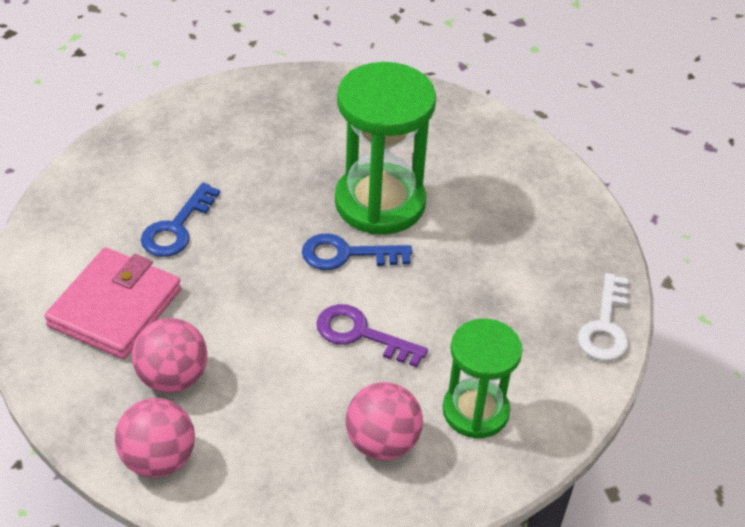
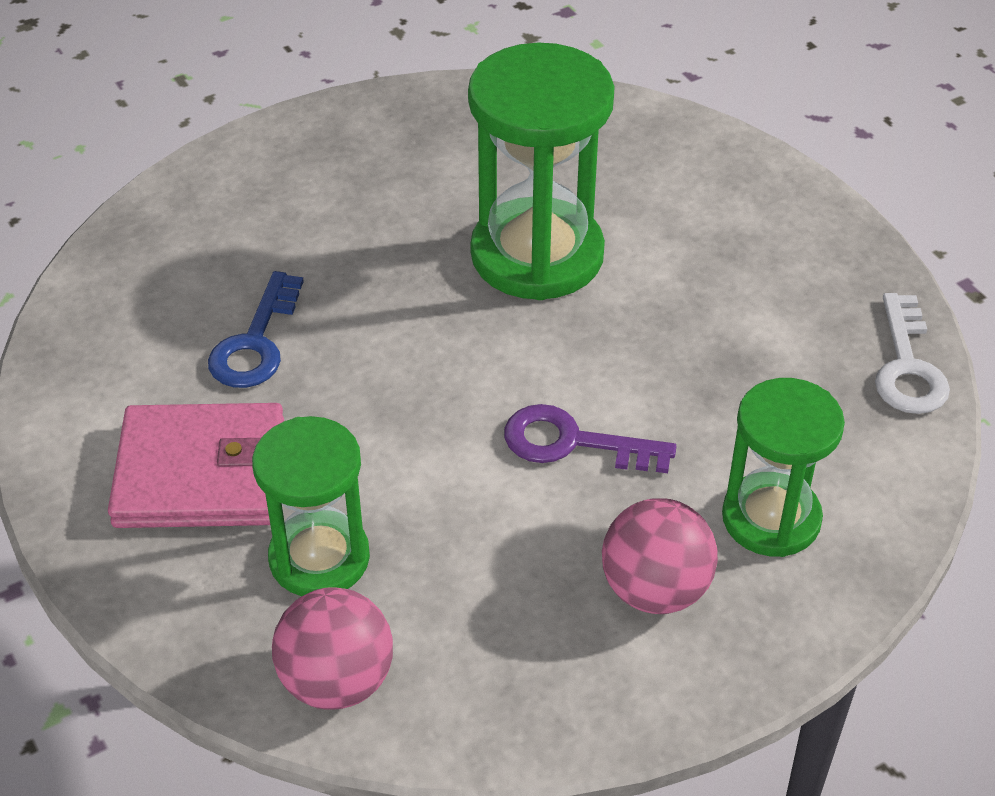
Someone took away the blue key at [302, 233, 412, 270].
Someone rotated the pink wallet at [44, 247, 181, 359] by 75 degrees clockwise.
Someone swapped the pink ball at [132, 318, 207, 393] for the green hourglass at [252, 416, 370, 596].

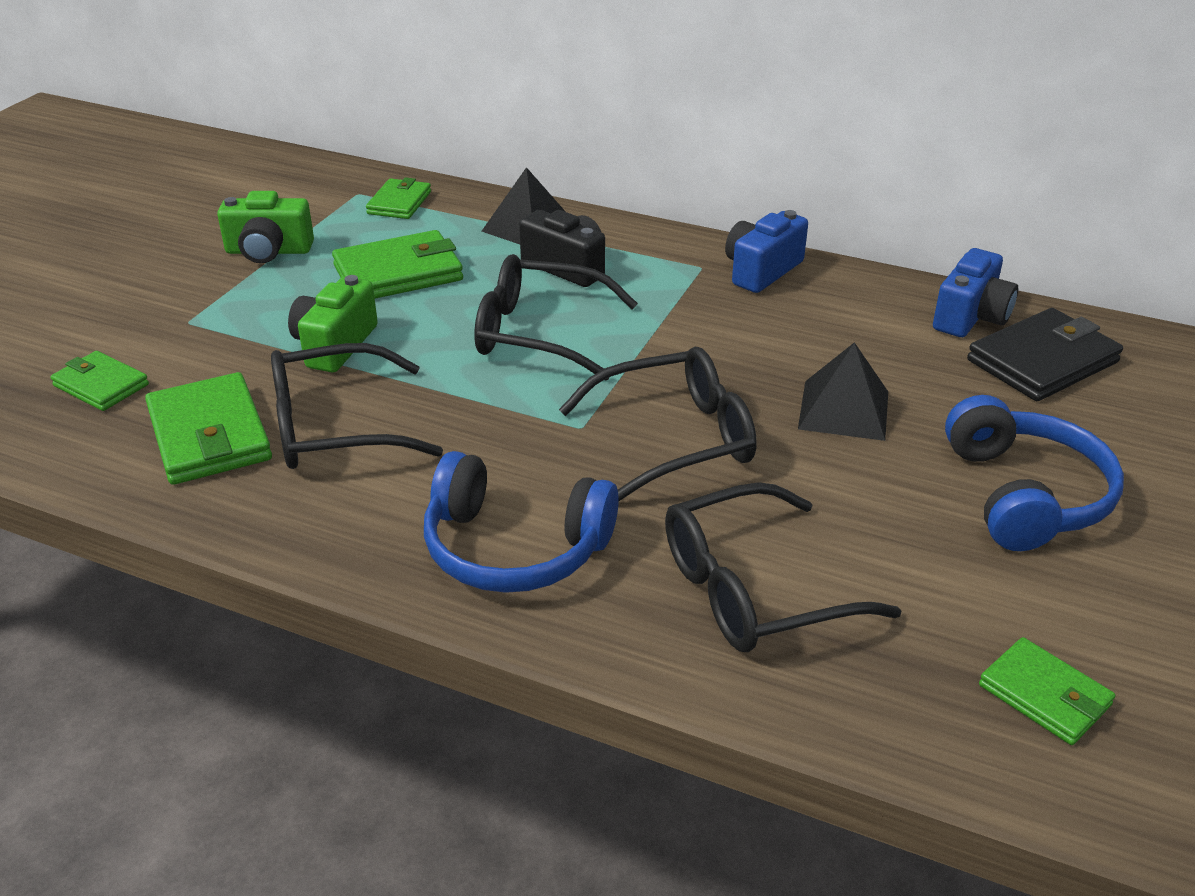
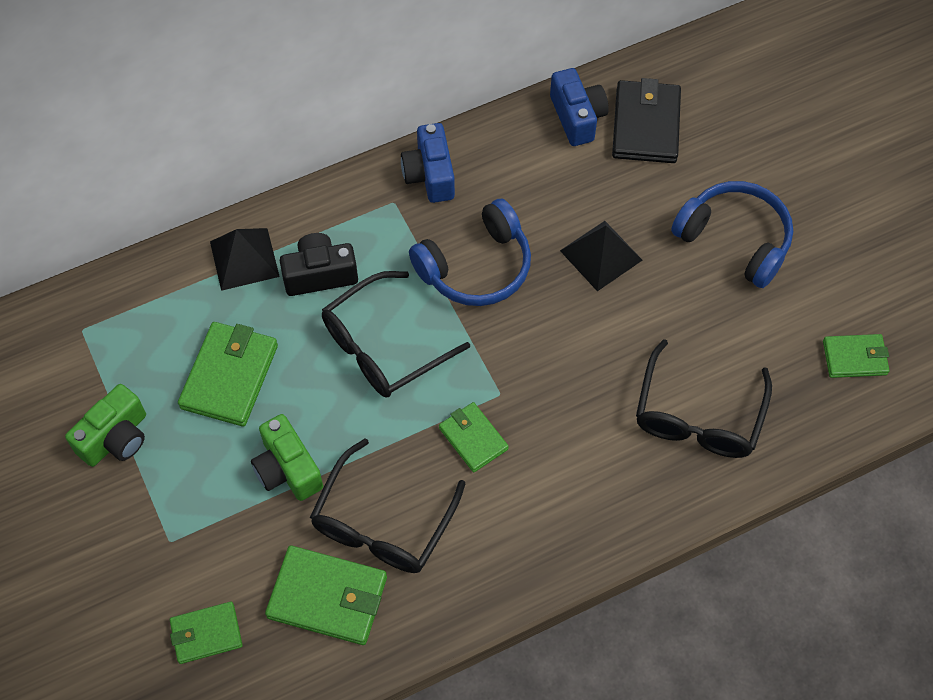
Someone carried the green wallet from [366, 177, 431, 219] to [439, 402, 509, 472].
Someone took away the black glasses at [559, 347, 757, 501].
Someone carried the blue headphones from [424, 451, 619, 593] to [409, 199, 531, 306].

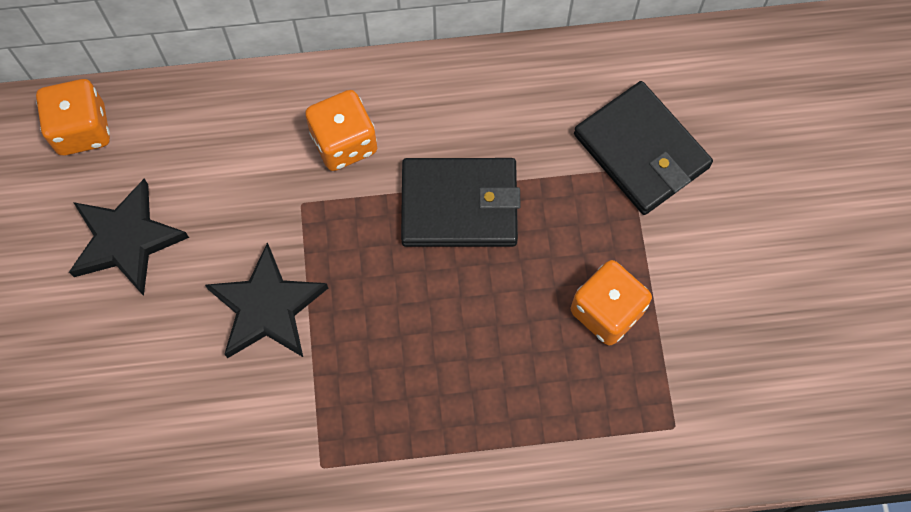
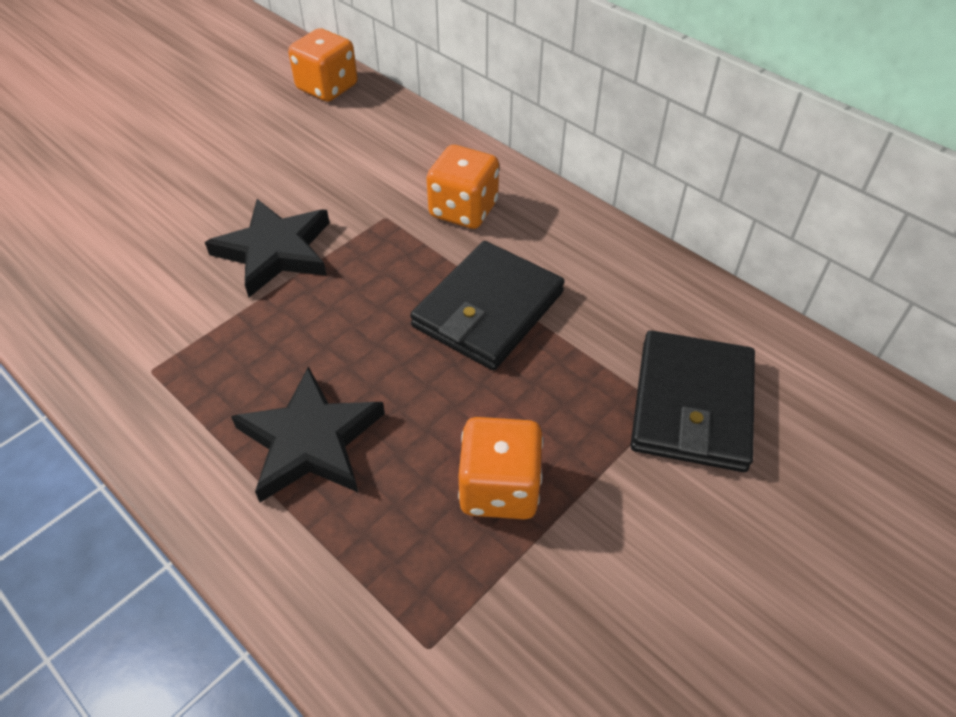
Someone rotated the black wallet at [401, 158, 521, 247] by 75 degrees clockwise.
Someone carried the black star from [69, 179, 189, 296] to [231, 366, 385, 502].

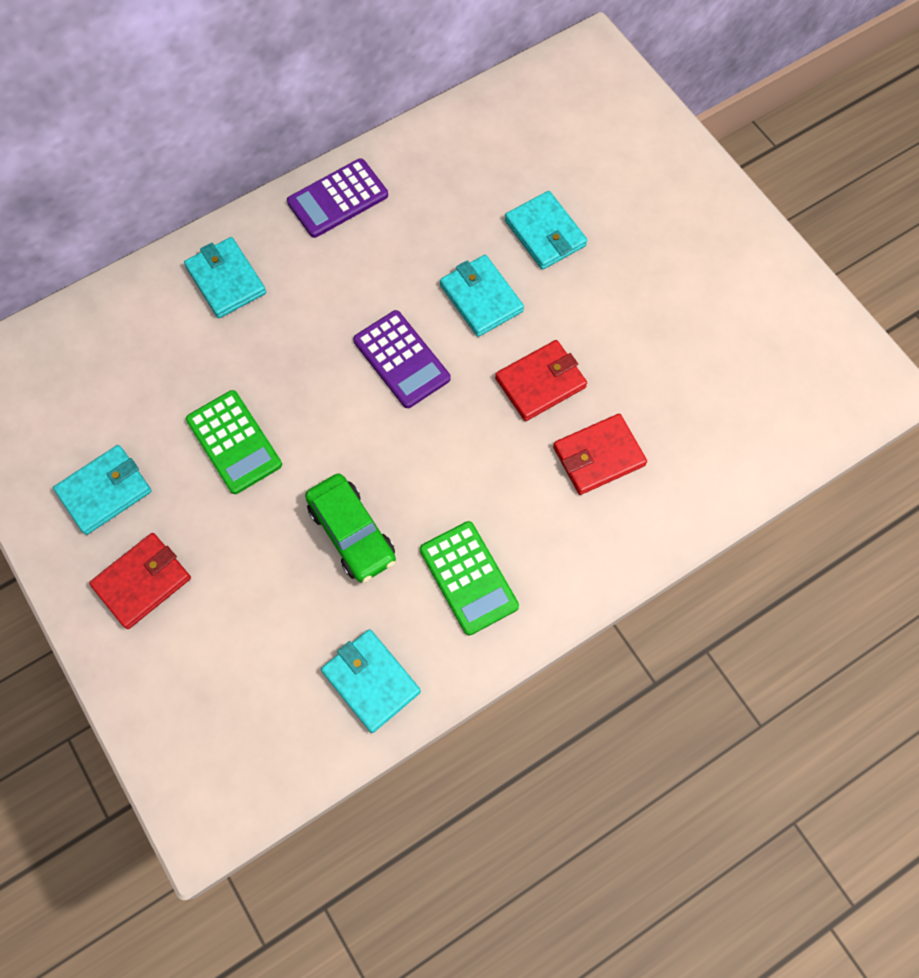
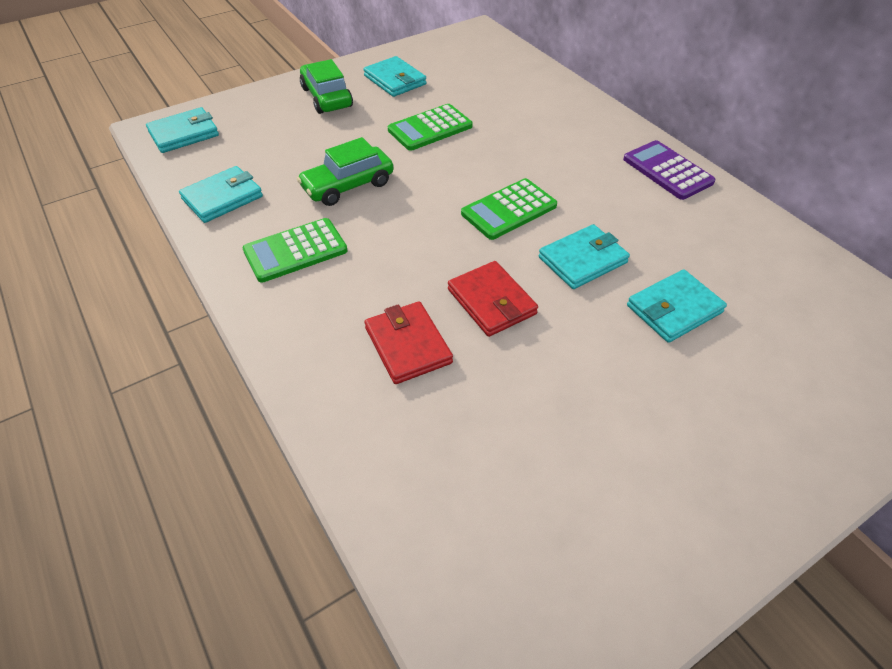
Someone carried the turquoise wallet from [184, 237, 266, 318] to [146, 107, 219, 153].
Someone repainted the purple calculator at [353, 310, 451, 408], which became the green calculator at [461, 178, 557, 240].
Someone swapped the red wallet at [89, 533, 191, 629] for the green car at [300, 59, 353, 114].

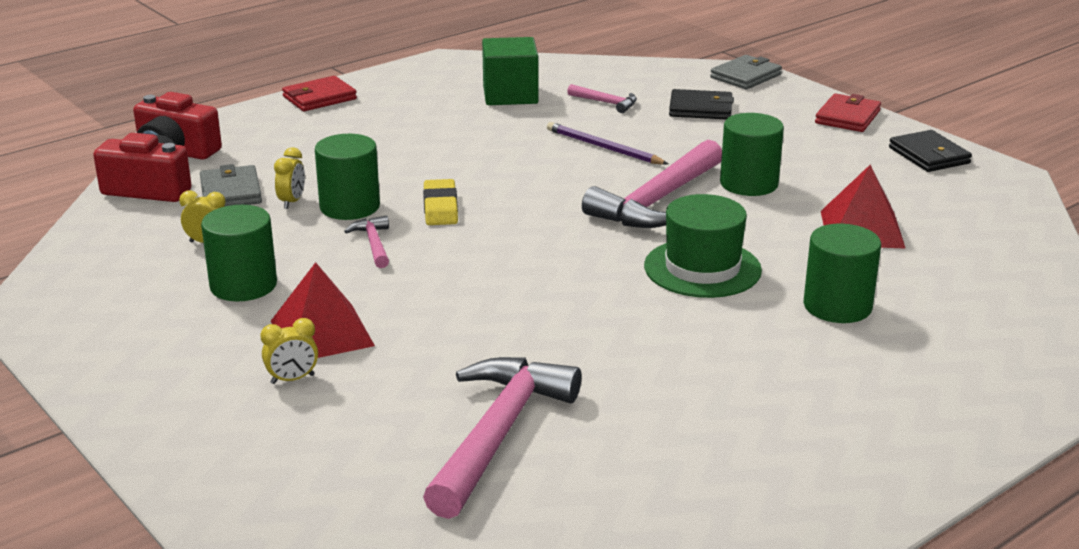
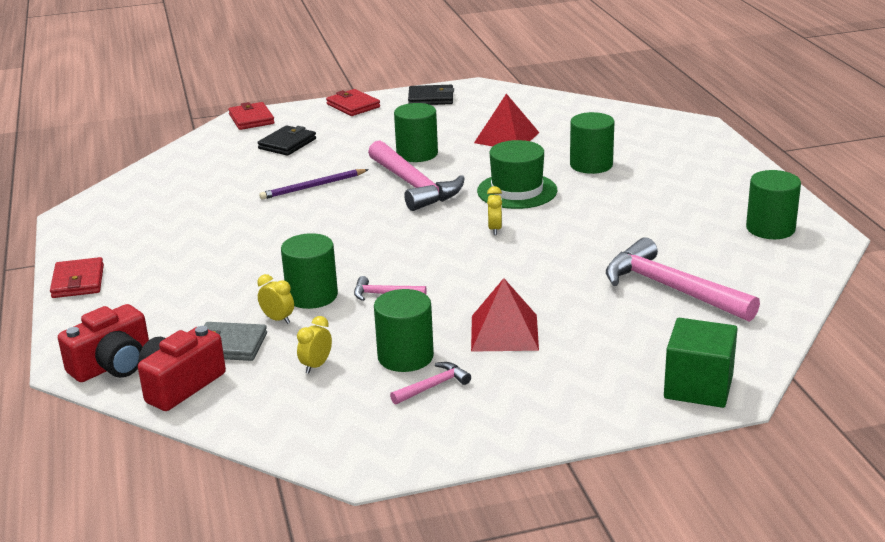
Someone carried the green cube from [482, 37, 538, 105] to [664, 318, 738, 408].
Someone repainted the grey wallet at [710, 55, 782, 89], which became the red wallet at [228, 102, 275, 130].
Someone carried the pink hammer from [567, 84, 637, 113] to [390, 362, 471, 405].
Someone took away the yellow eraser at [423, 179, 458, 225].
Someone carried the yellow clock from [260, 318, 318, 384] to [487, 186, 502, 235].
Someone put down the green cylinder at [746, 170, 801, 239].

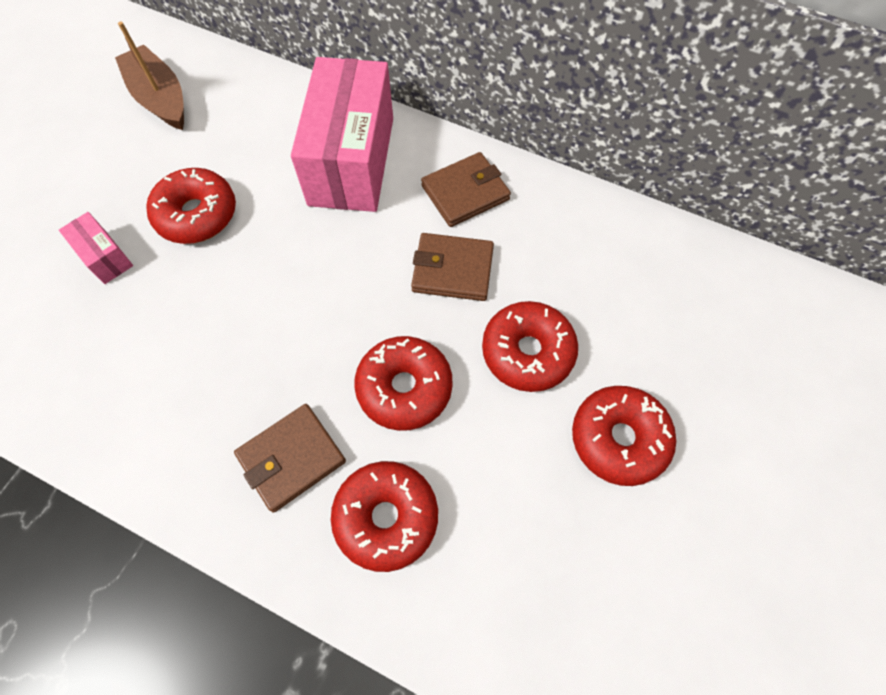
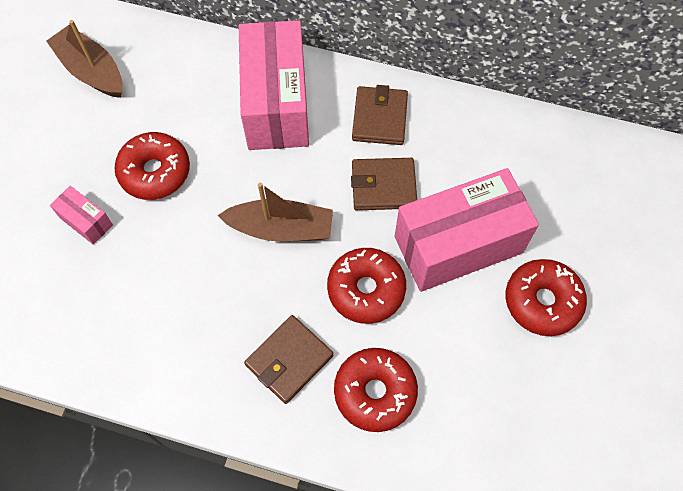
Someone rotated the brown wallet at [421, 152, 511, 227] by 45 degrees counterclockwise.
Someone swapped the red donut at [482, 301, 578, 392] for the pink box at [395, 168, 539, 292].
Someone put down the brown boat at [218, 183, 333, 242].

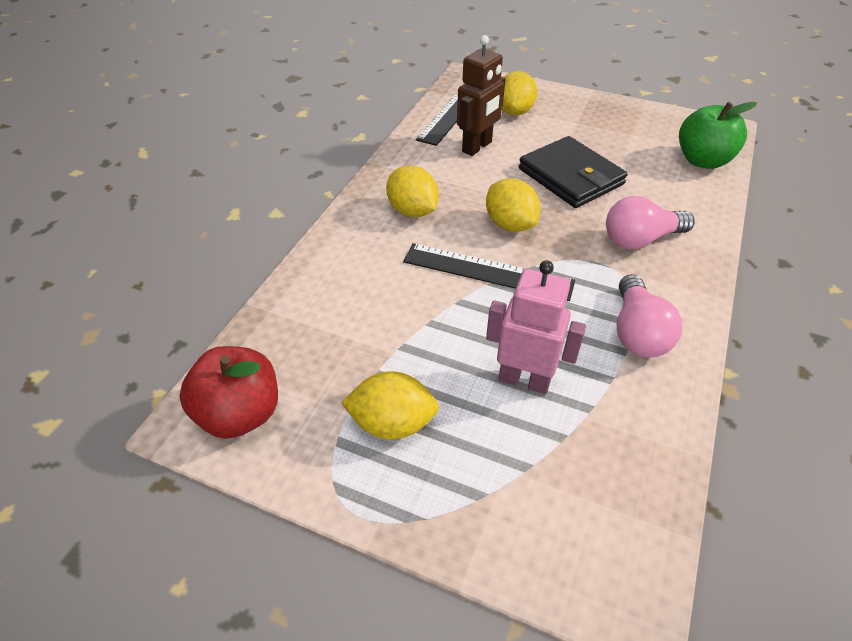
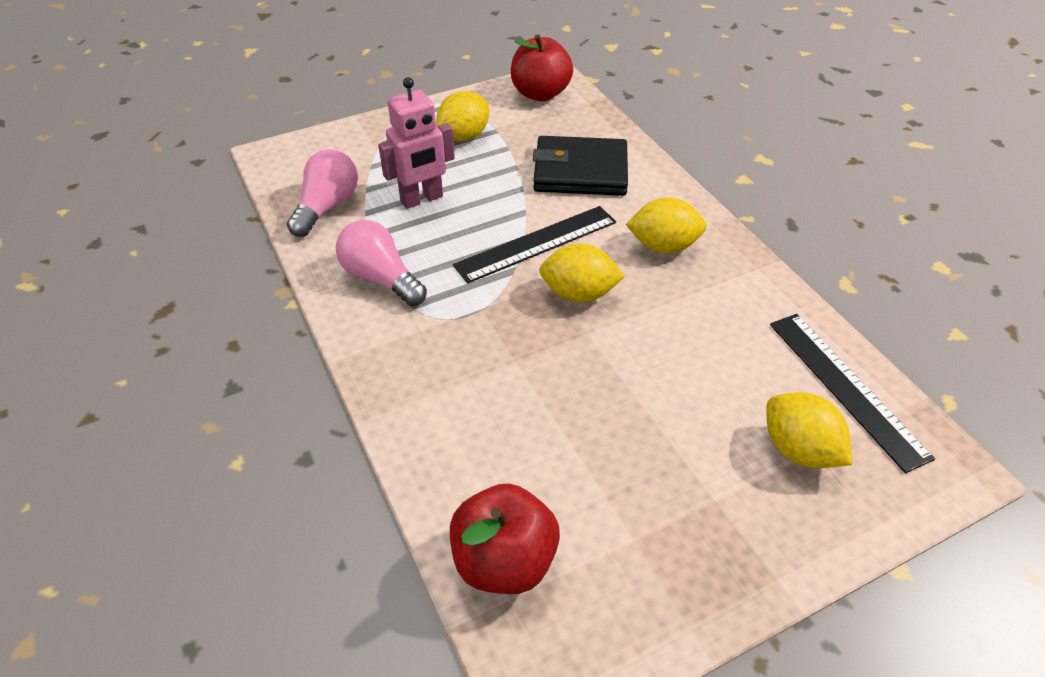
Someone took away the brown robot at [457, 35, 505, 156].
Someone repainted the green apple at [679, 102, 757, 169], which became the red apple at [450, 484, 560, 594].
Someone carried the black wallet from [519, 136, 628, 208] to [533, 136, 628, 196].
Someone carried the pink light bulb from [606, 196, 695, 249] to [287, 149, 358, 237].

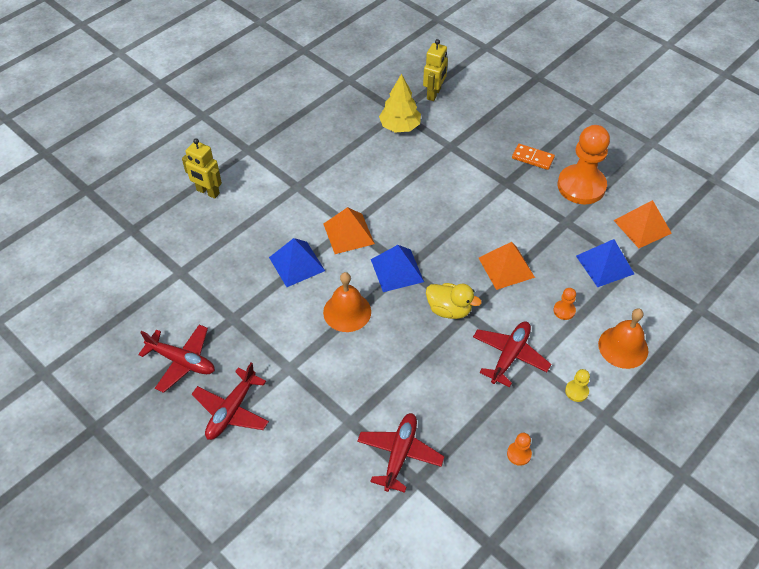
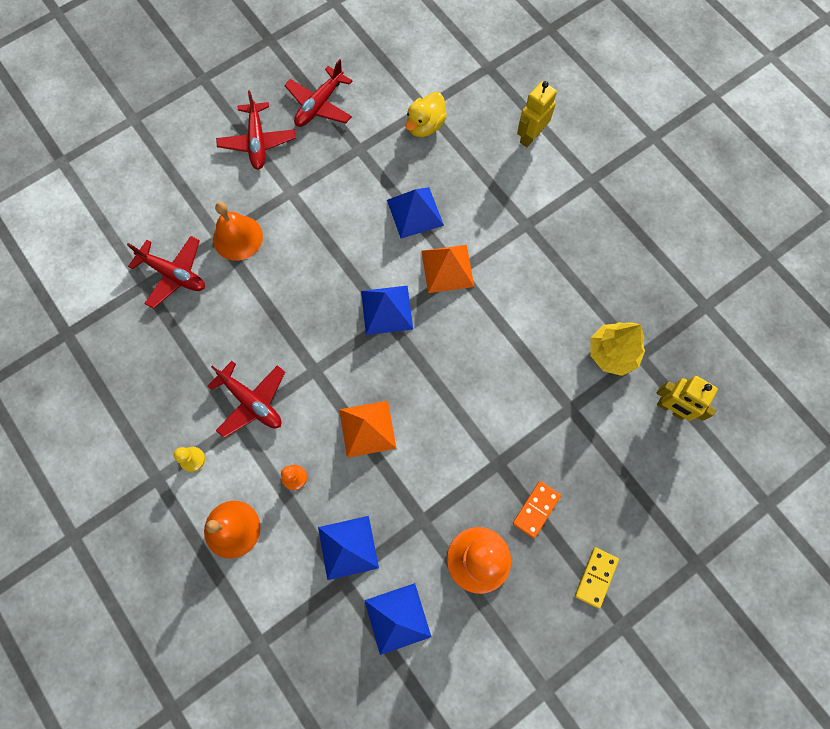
Someone repainted the orange pyramid at [613, 200, 672, 248], which became the blue pyramid at [364, 583, 431, 655].
Someone carried the orange bell from [323, 272, 371, 332] to [213, 202, 263, 261].
Someone carried the yellow duck from [426, 283, 482, 319] to [405, 92, 447, 137].
Someone rotated the red plane at [192, 362, 269, 440] by 135 degrees counterclockwise.
Someone took away the orange pawn at [507, 433, 532, 466].
Someone put down the yellow domino at [575, 547, 619, 609].

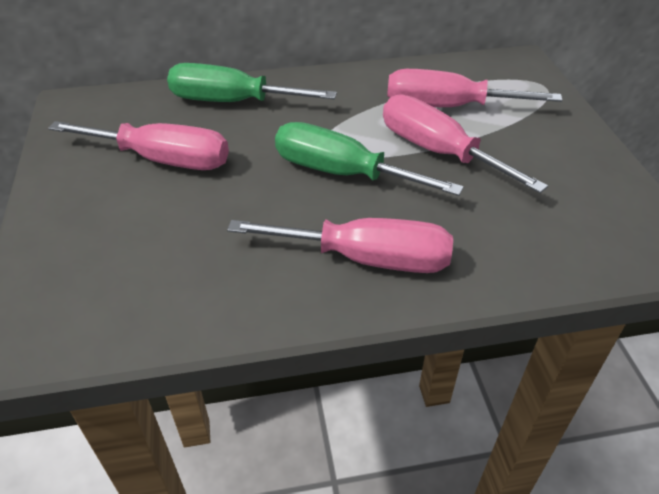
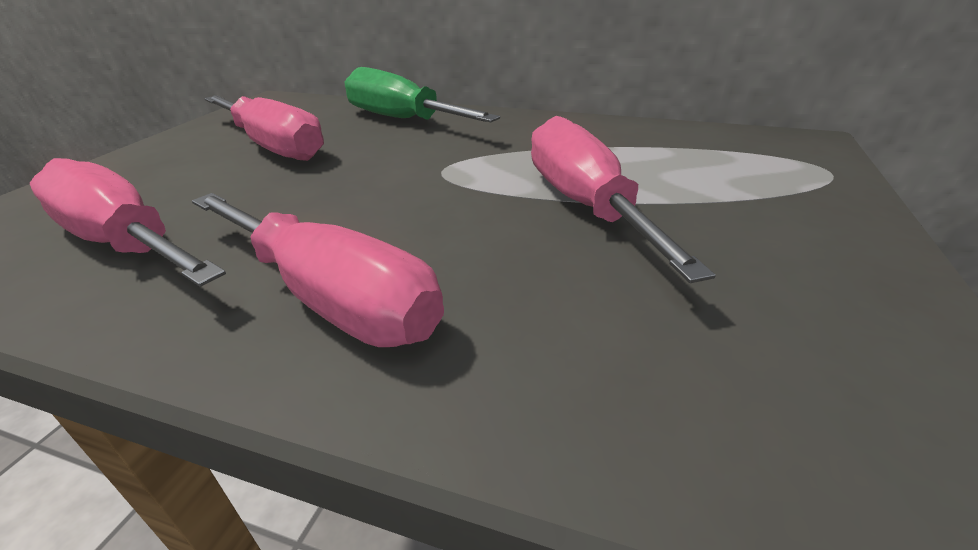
Someone carried the pink screwdriver from [387, 69, 563, 107] to [30, 158, 226, 287].
Someone took away the green screwdriver at [275, 122, 464, 196].

